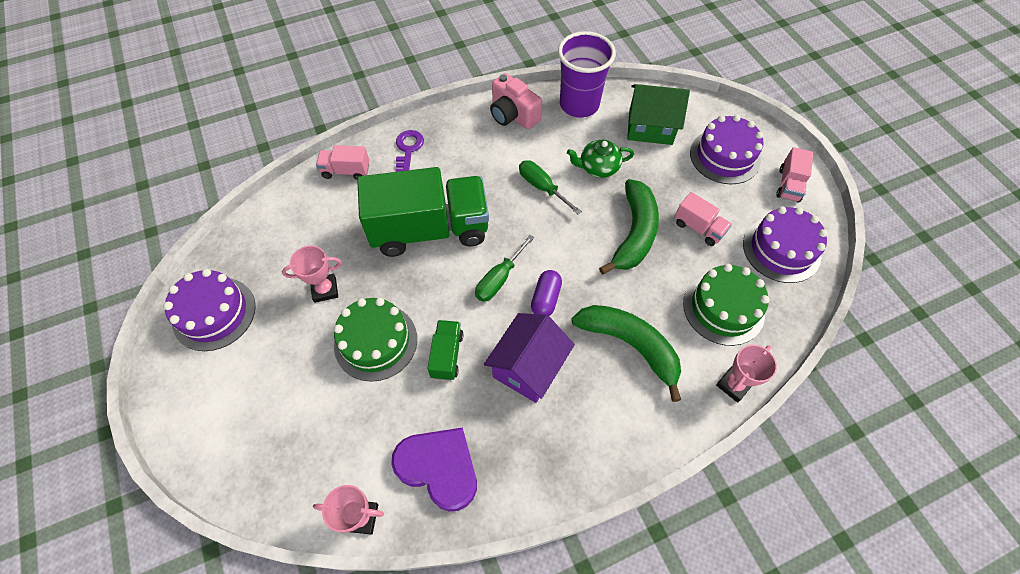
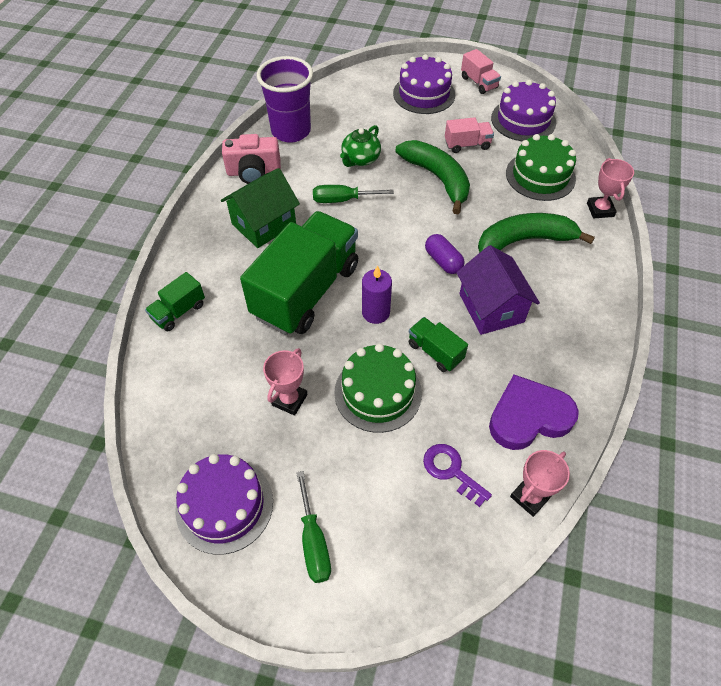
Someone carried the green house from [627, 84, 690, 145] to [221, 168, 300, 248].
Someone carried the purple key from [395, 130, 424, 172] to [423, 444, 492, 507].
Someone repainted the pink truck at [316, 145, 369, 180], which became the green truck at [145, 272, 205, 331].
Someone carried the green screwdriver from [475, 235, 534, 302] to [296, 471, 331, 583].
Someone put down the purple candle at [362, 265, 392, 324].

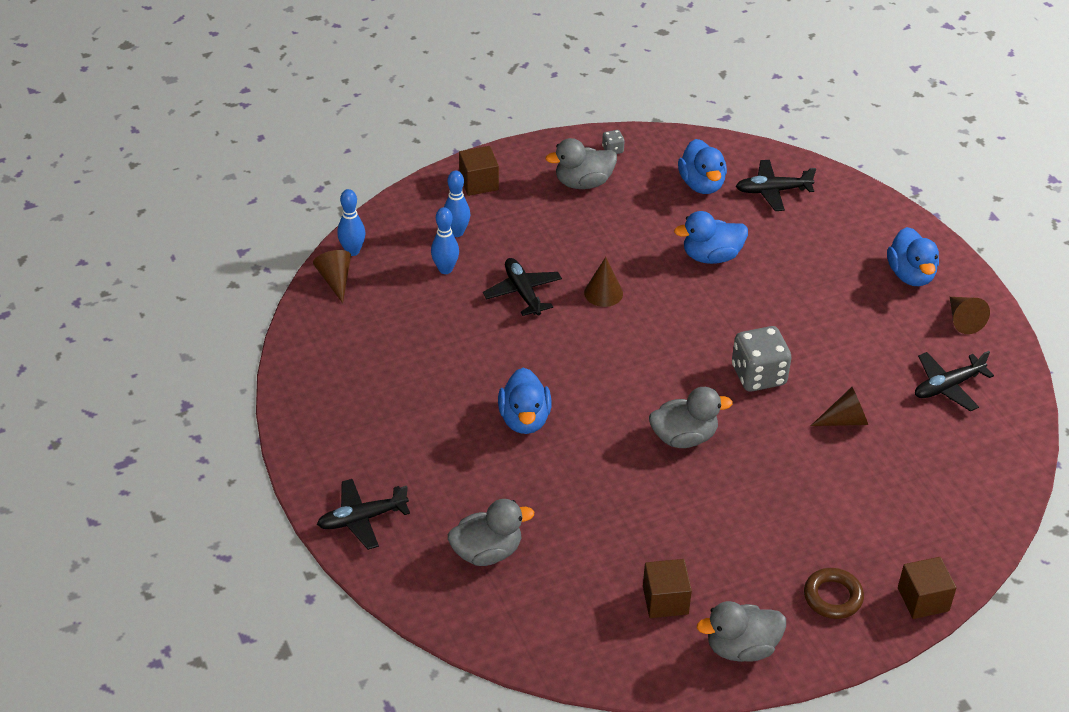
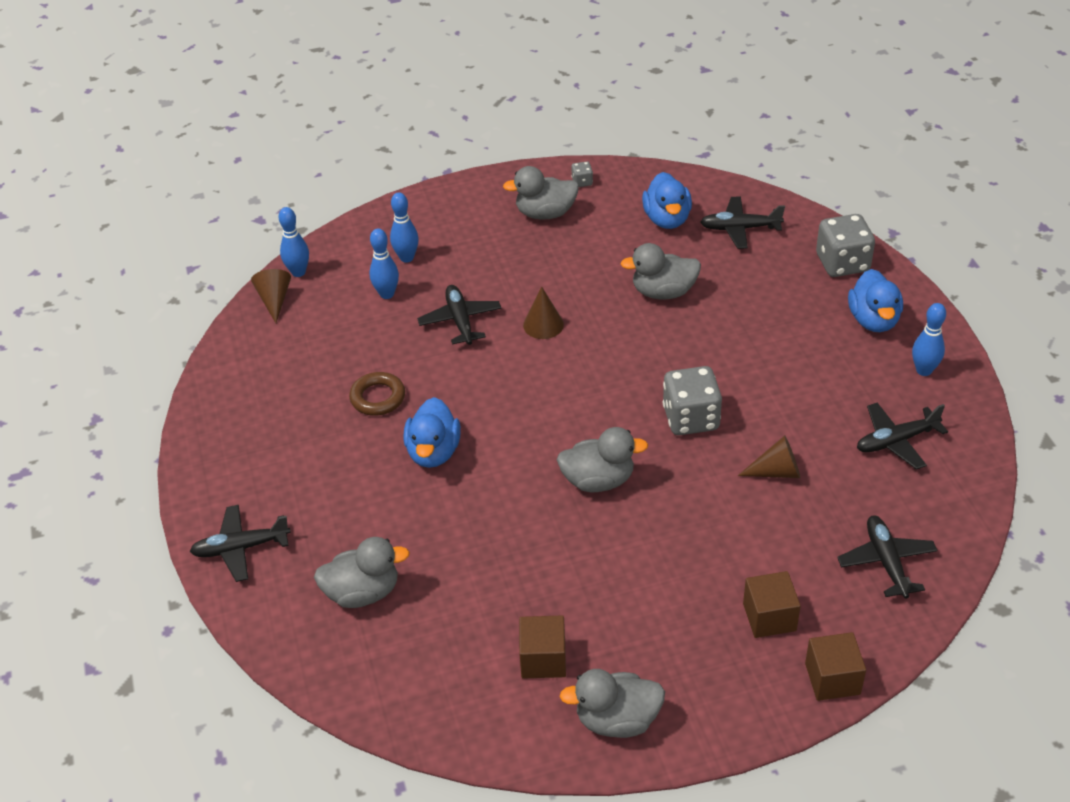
Someone carried the brown cube from [459, 146, 499, 196] to [743, 571, 801, 638].
Someone repainted the blue duck at [674, 211, 748, 264], which became the grey duck at [621, 243, 701, 299].
Someone swapped the brown cone at [950, 297, 990, 334] for the blue bowling pin at [912, 303, 946, 376].
Someone carried the brown ring from [804, 568, 864, 619] to [349, 372, 405, 416].
Someone put down the grey dice at [816, 214, 875, 277].
Someone put down the black plane at [837, 515, 938, 599].

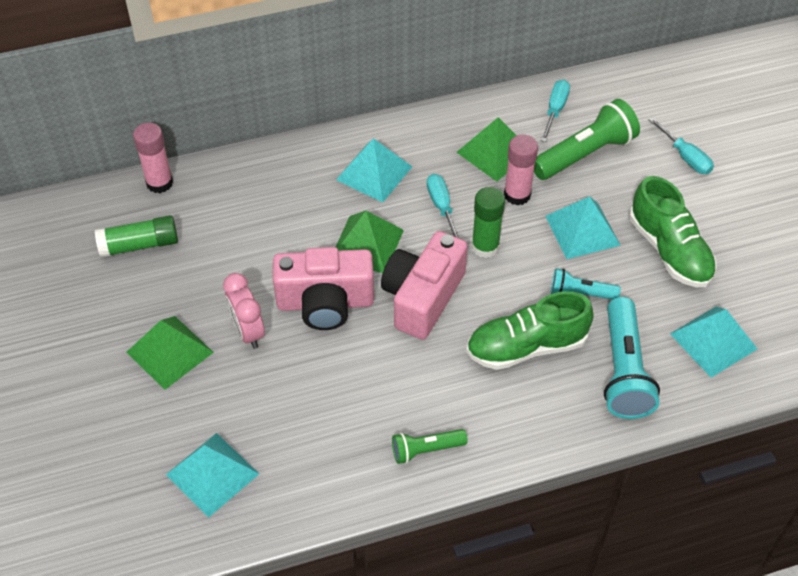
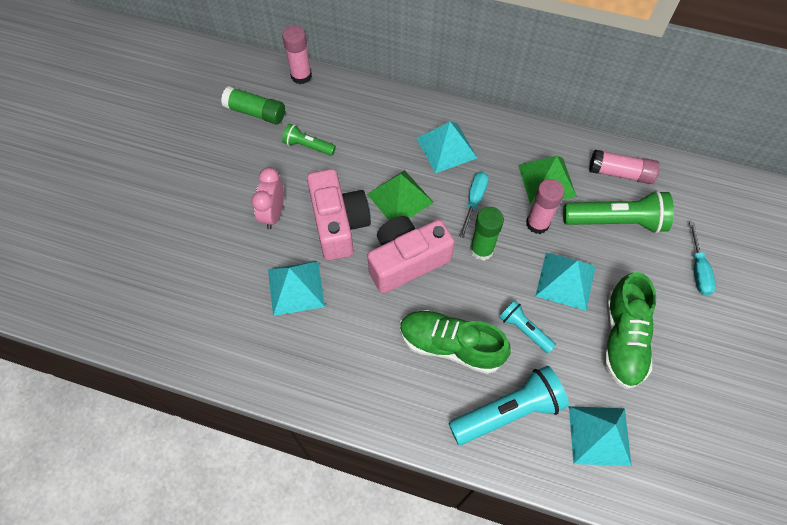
Someone swapped the turquoise screwdriver at [541, 80, 570, 142] for the pink glue stick at [589, 150, 660, 184].
Someone rotated the pink camera at [273, 247, 374, 330] by 135 degrees counterclockwise.
Someone rotated the turquoise flashlight at [604, 297, 660, 419] by 150 degrees counterclockwise.
Someone took away the green pyramid at [127, 316, 214, 390].
Someone carried the green flashlight from [392, 429, 468, 464] to [282, 123, 336, 156].
Someone carried the turquoise pyramid from [166, 433, 259, 518] to [268, 261, 325, 316].

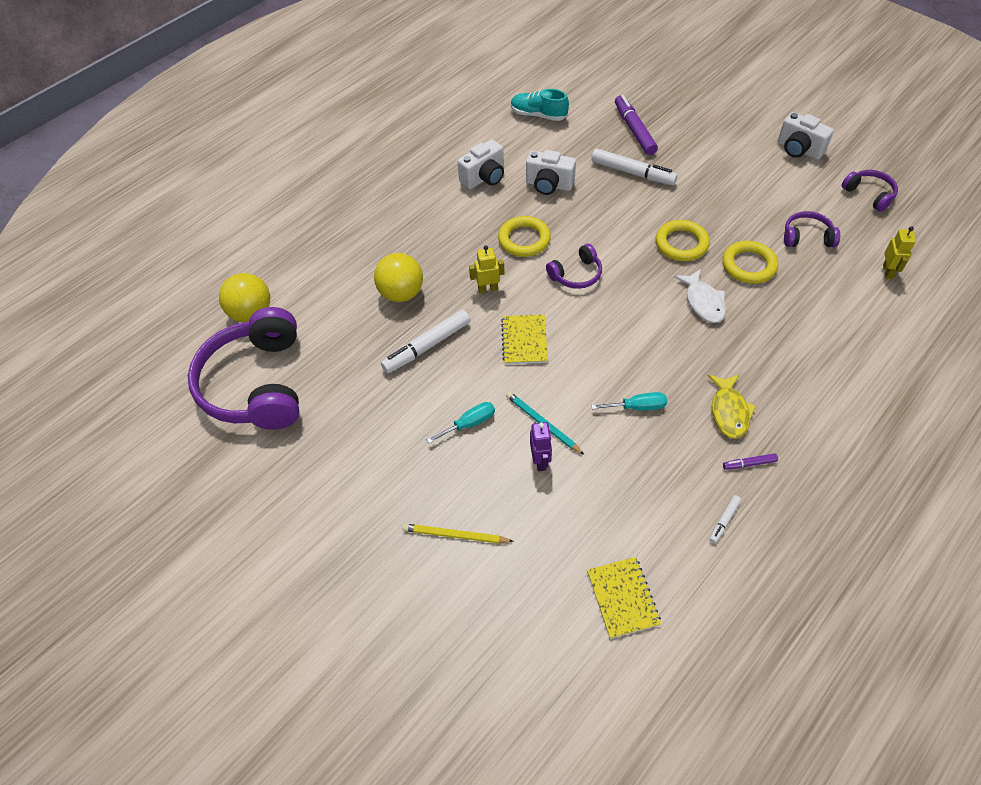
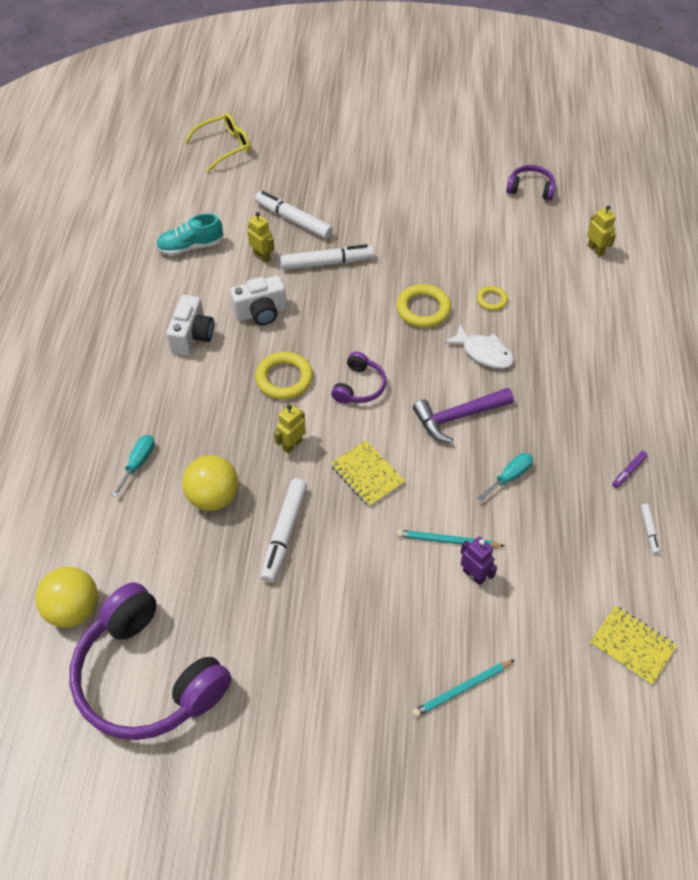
Someone repainted the purple marker at [615, 95, 658, 155], which became the white marker at [255, 191, 333, 239].
Someone took away the white camera at [778, 112, 834, 160].
Someone took away the purple headphones at [784, 211, 840, 247].
Someone scaled the yellow ring at [722, 241, 778, 284] by 0.57.
Someone took away the yellow fish at [708, 374, 756, 439].
Someone carried the turquoise screwdriver from [427, 402, 495, 443] to [112, 435, 155, 497].
Someone repainted the yellow pencil at [402, 524, 514, 543], which became the turquoise pencil at [412, 660, 514, 717].
Someone put down the yellow glasses at [184, 113, 251, 172].
Someone put down the yellow robot at [247, 212, 275, 263].
Someone put down the purple hammer at [413, 388, 514, 443].

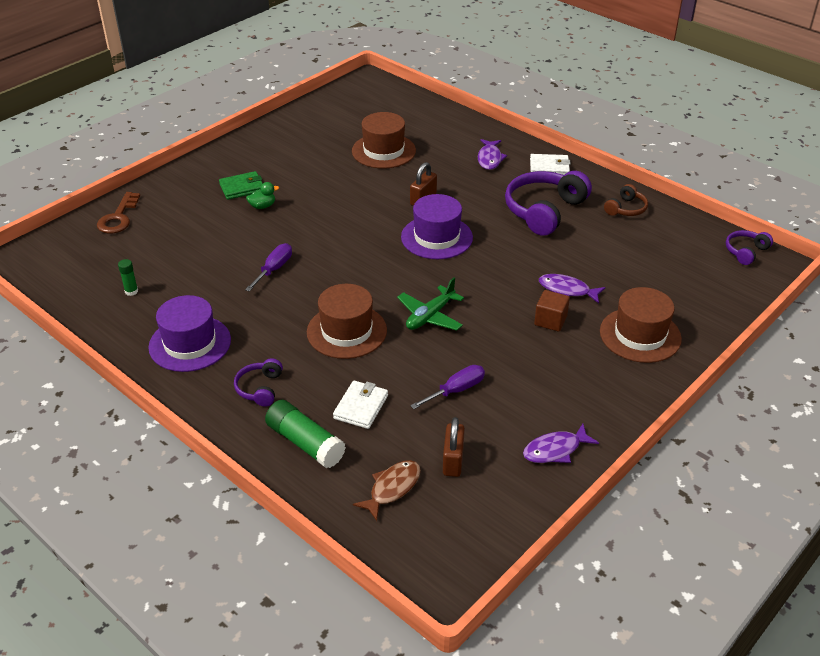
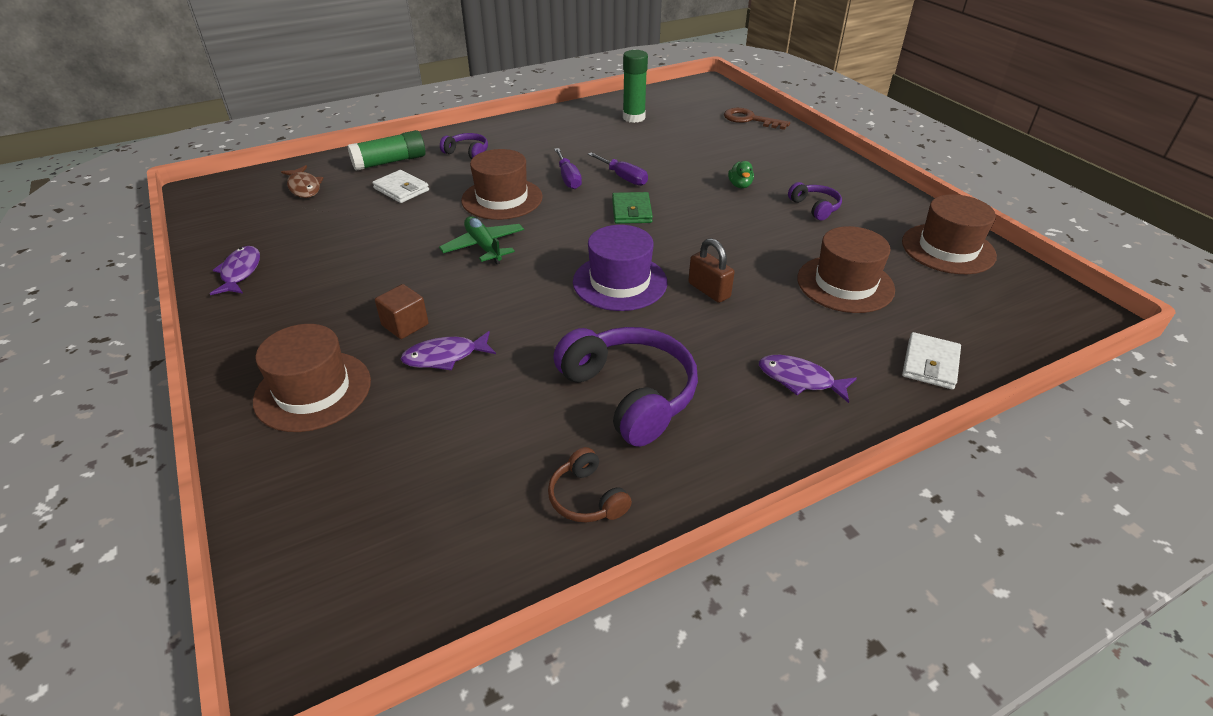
Someone carried the white wallet from [530, 154, 571, 175] to [902, 332, 961, 390].
Someone carried the green wallet from [219, 171, 263, 200] to [612, 192, 653, 224].
Someone carried the purple headphones from [726, 230, 773, 265] to [788, 182, 842, 221].
Someone scaled the green glue stick at [118, 259, 138, 296] by 1.98.
Someone rotated the purple fish at [539, 274, 605, 303] by 150 degrees counterclockwise.
Someone took away the purple hat at [148, 295, 231, 372].
Someone carried the purple screwdriver from [410, 365, 485, 409] to [554, 148, 582, 189].
Someone took away the brown padlock at [443, 417, 465, 477].
Someone put down the brown hat at [902, 194, 997, 274].

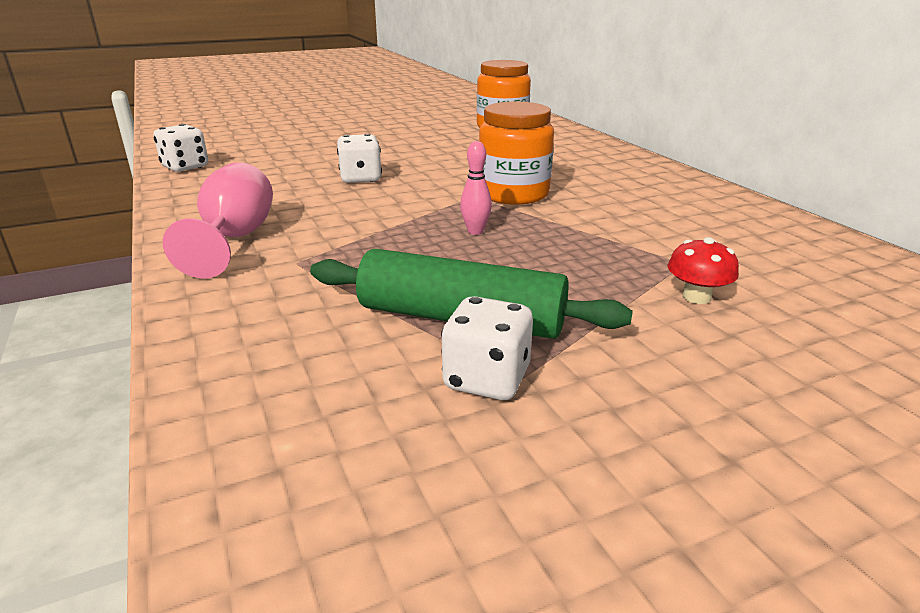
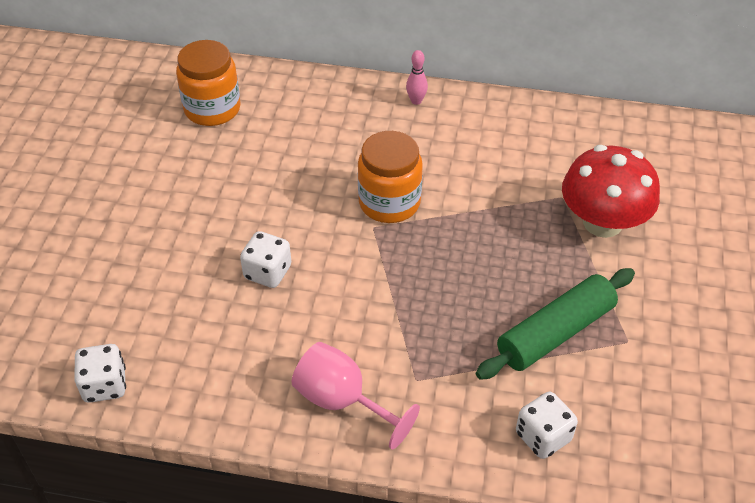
Someone carried the pink bowling pin from [460, 141, 492, 235] to [406, 50, 428, 105].
Someone scaled the red mushroom at [668, 237, 739, 304] by 2.28.
Someone carried the white dice from [441, 296, 533, 400] to [516, 392, 578, 459].

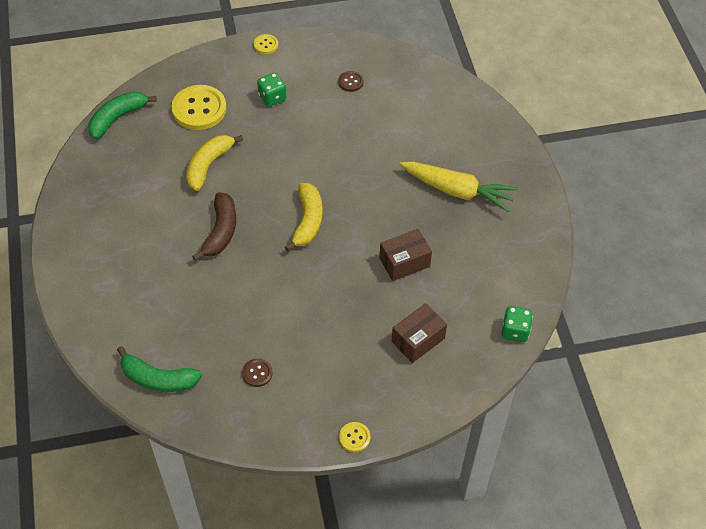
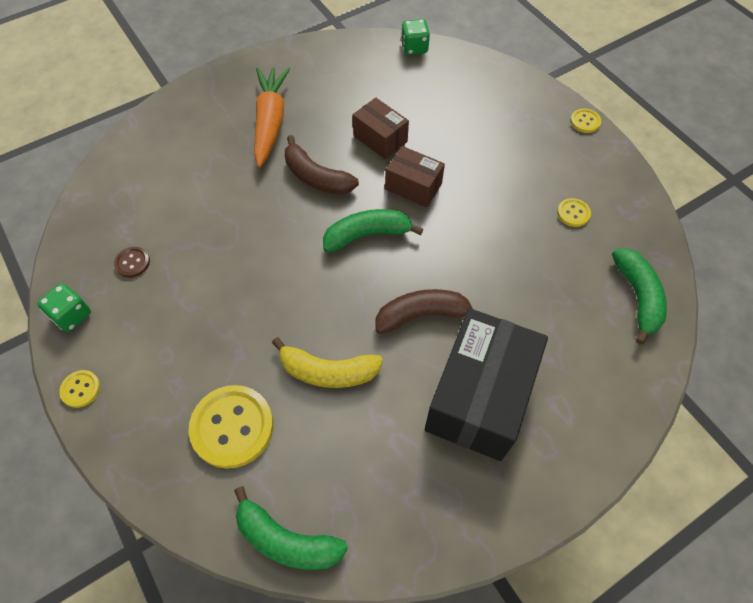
Someone carried the green dice from [257, 73, 287, 107] to [37, 283, 91, 332].
Someone repainted the yellow carrot at [399, 162, 518, 213], which became the orange carrot at [254, 67, 290, 167].
Someone repainted the yellow banana at [285, 183, 322, 251], which became the green banana at [323, 209, 423, 252].
Someone carried the brown box from [391, 303, 447, 363] to [385, 146, 445, 207].
Someone repainted the brown button at [242, 358, 272, 387], which became the yellow button at [557, 198, 591, 227].
Someone put down the brown banana at [285, 135, 359, 195].
Someone put down the black box at [425, 308, 548, 461].

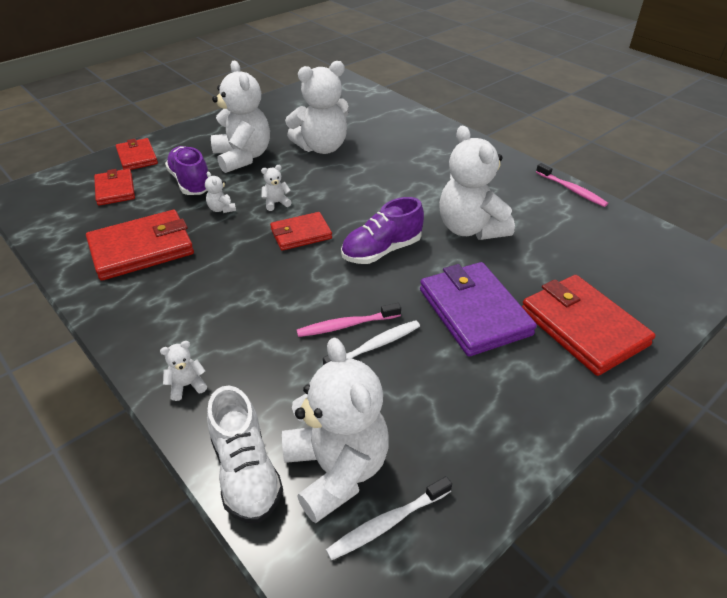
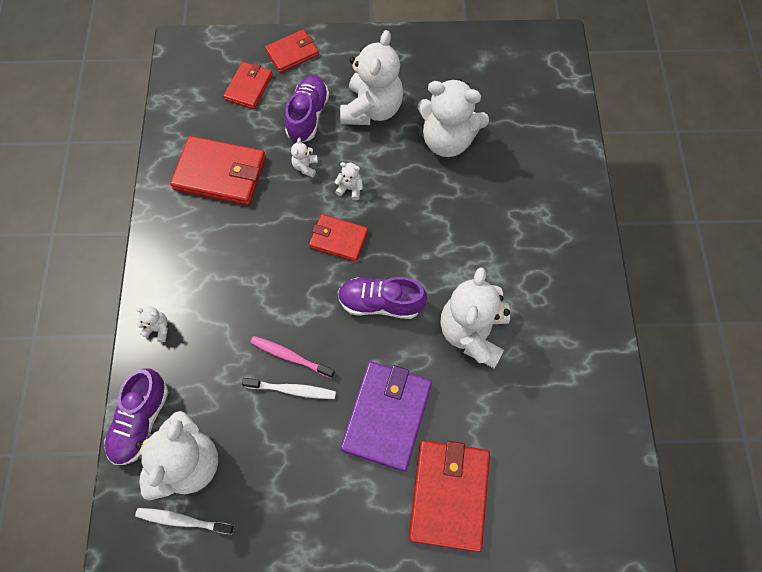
Someone rotated the red wallet at [116, 138, 158, 170] by 45 degrees clockwise.
Someone took away the pink toothbrush at [536, 163, 608, 207].
Someone repainted the white shoe at [207, 386, 283, 523], which became the purple shoe at [104, 368, 168, 465].

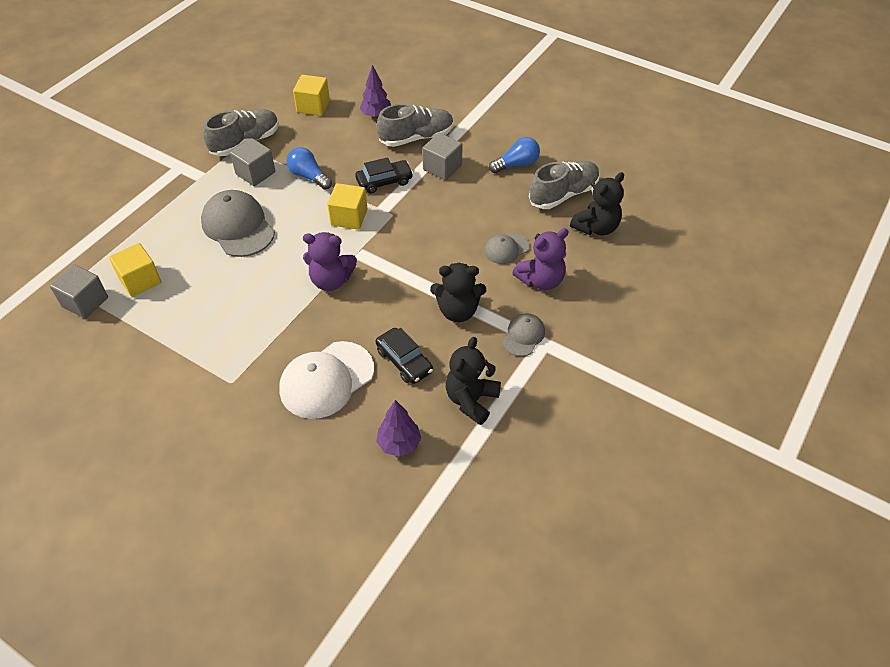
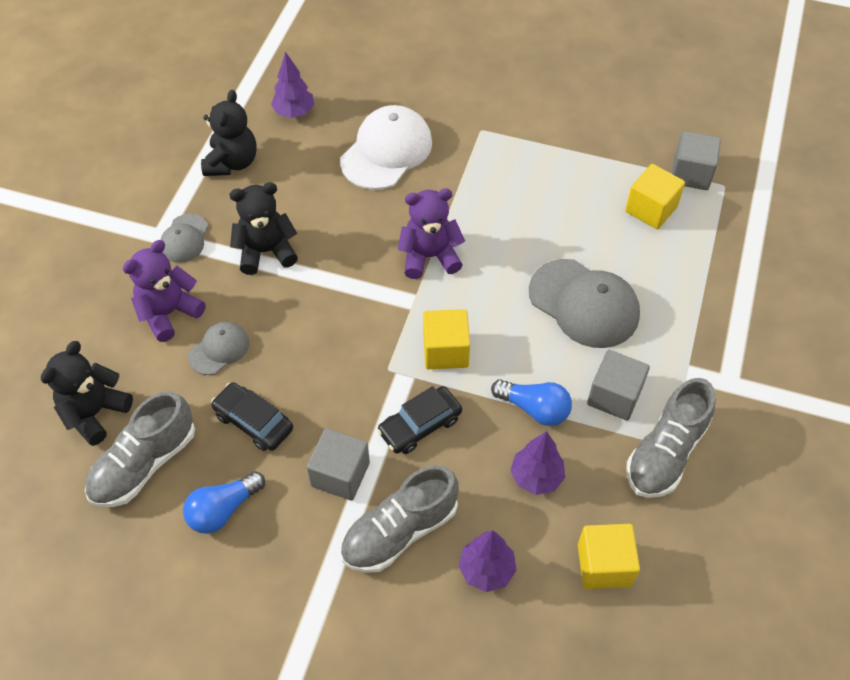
Someone carried the black car from [376, 328, 433, 384] to [211, 382, 293, 451].
Someone put down the purple tree at [510, 431, 565, 495].

